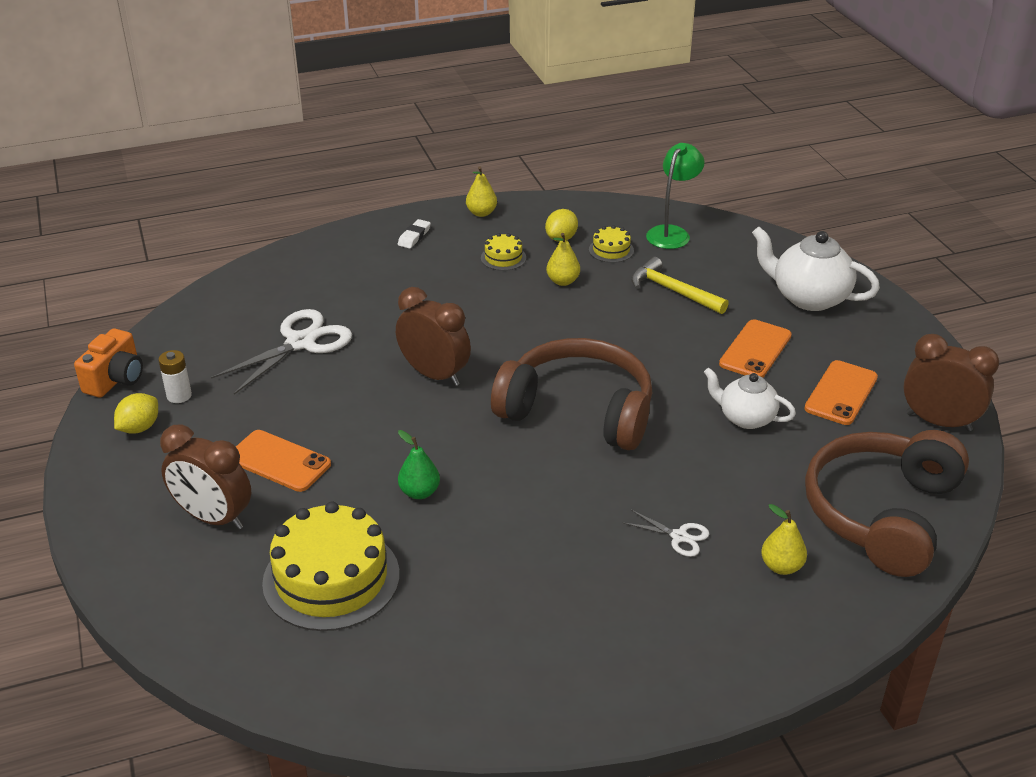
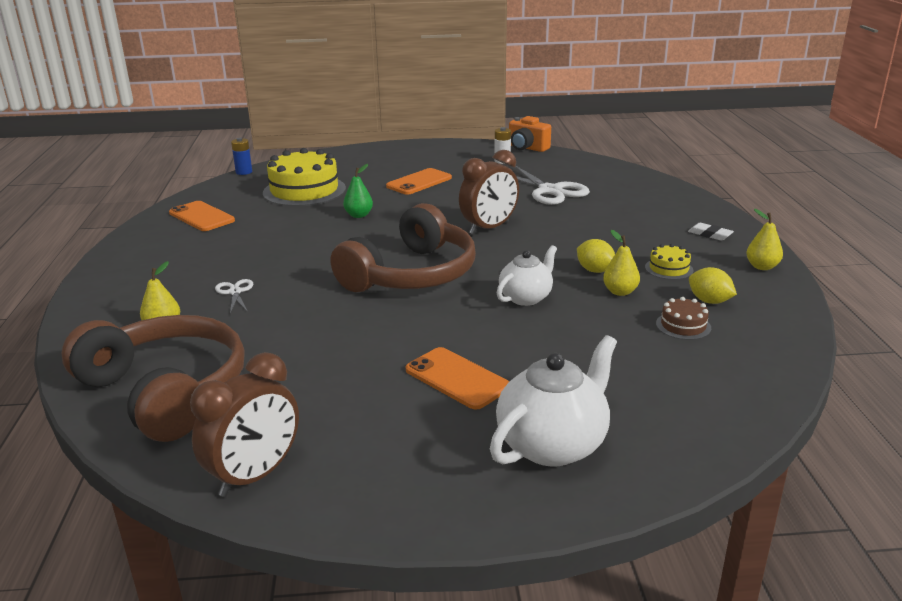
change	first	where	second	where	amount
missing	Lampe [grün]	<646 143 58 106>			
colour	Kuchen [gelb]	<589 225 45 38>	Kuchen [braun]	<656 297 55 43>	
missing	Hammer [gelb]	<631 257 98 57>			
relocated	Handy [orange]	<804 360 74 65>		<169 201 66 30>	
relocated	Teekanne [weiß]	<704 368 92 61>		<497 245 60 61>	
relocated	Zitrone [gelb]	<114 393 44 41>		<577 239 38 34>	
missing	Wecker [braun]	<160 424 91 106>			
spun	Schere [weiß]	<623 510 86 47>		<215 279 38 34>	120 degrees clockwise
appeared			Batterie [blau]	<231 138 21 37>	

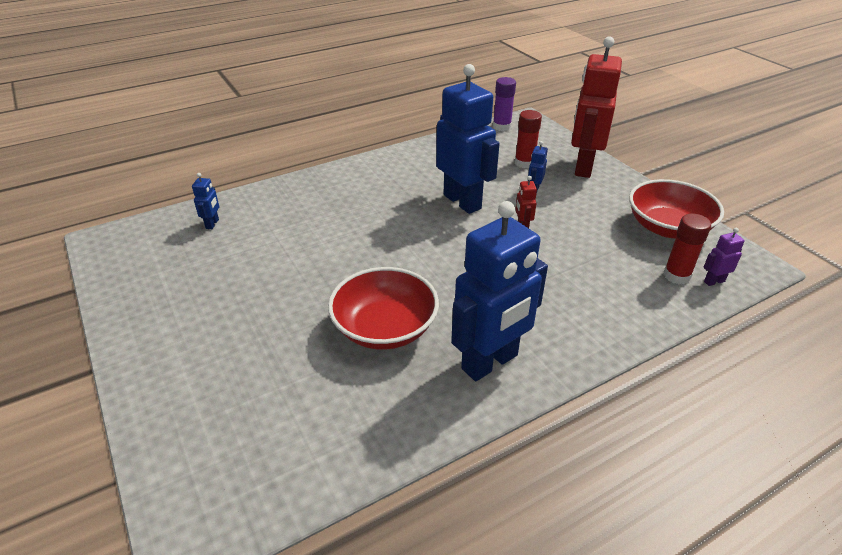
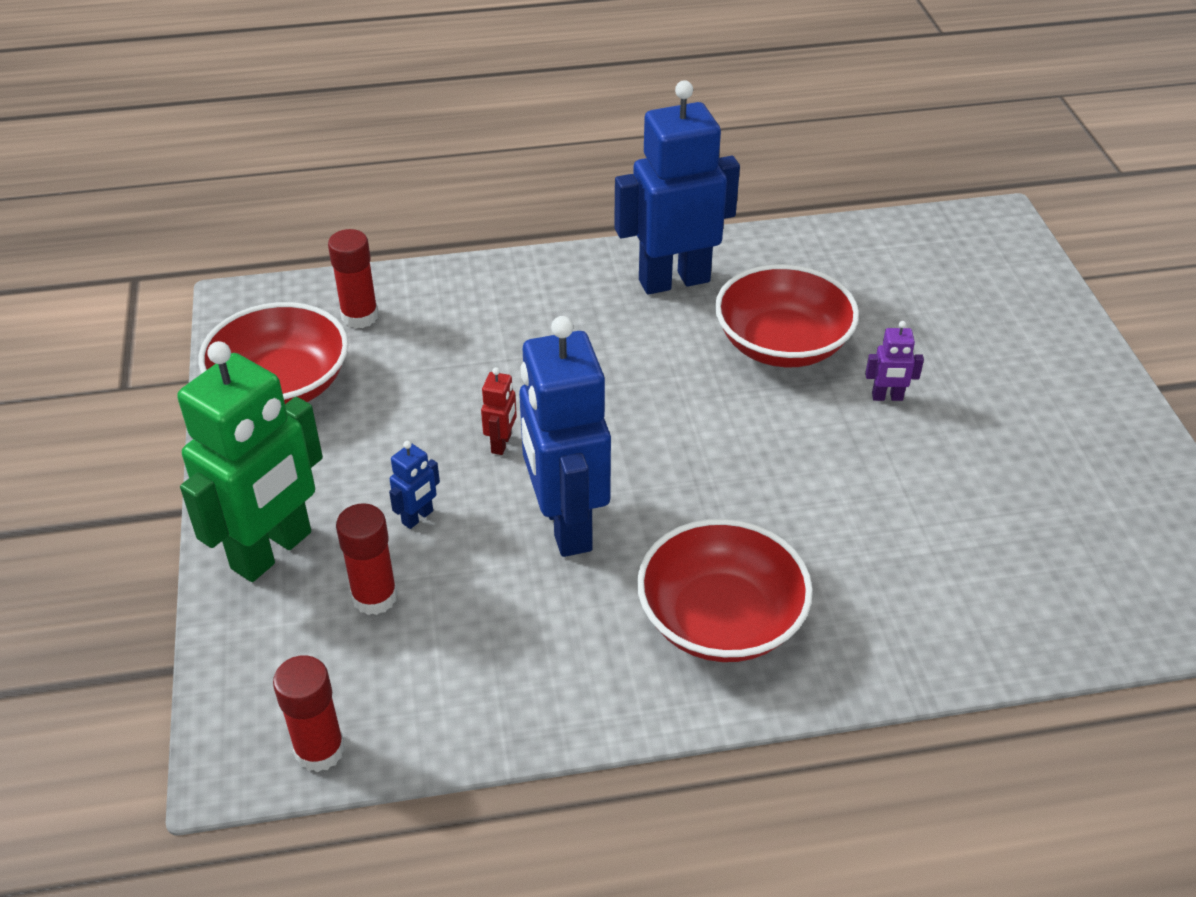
change	first	where	second	where	amount
colour	Roboter [rot]	<571 36 51 142>	Roboter [grün]	<177 341 146 241>	
colour	Klebestift [lila]	<493 77 23 54>	Klebestift [rot]	<273 655 72 117>	
missing	Roboter [blau]	<192 173 27 56>			
relocated	Roboter [lila]	<703 228 42 58>		<865 321 59 80>	
appeared			Schüssel [rot]	<637 519 176 143>	

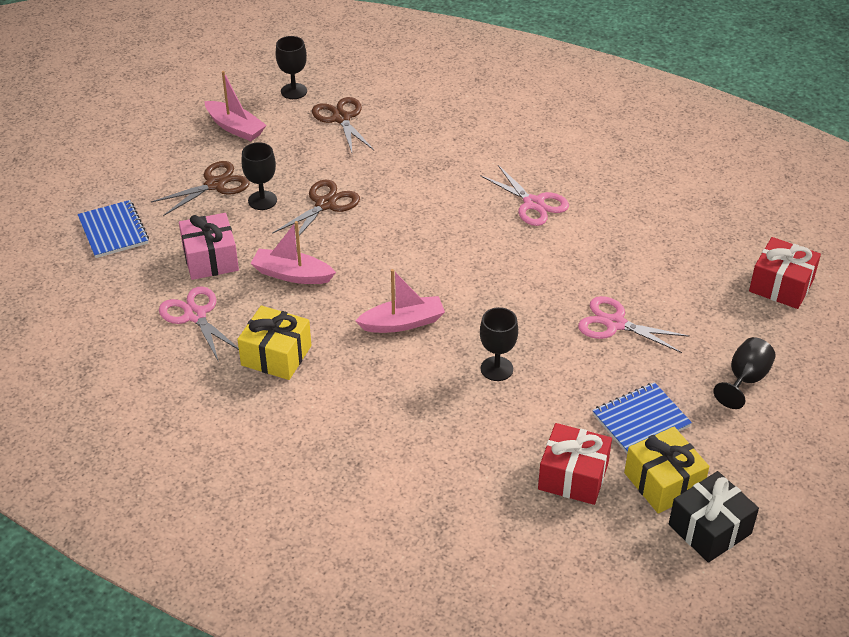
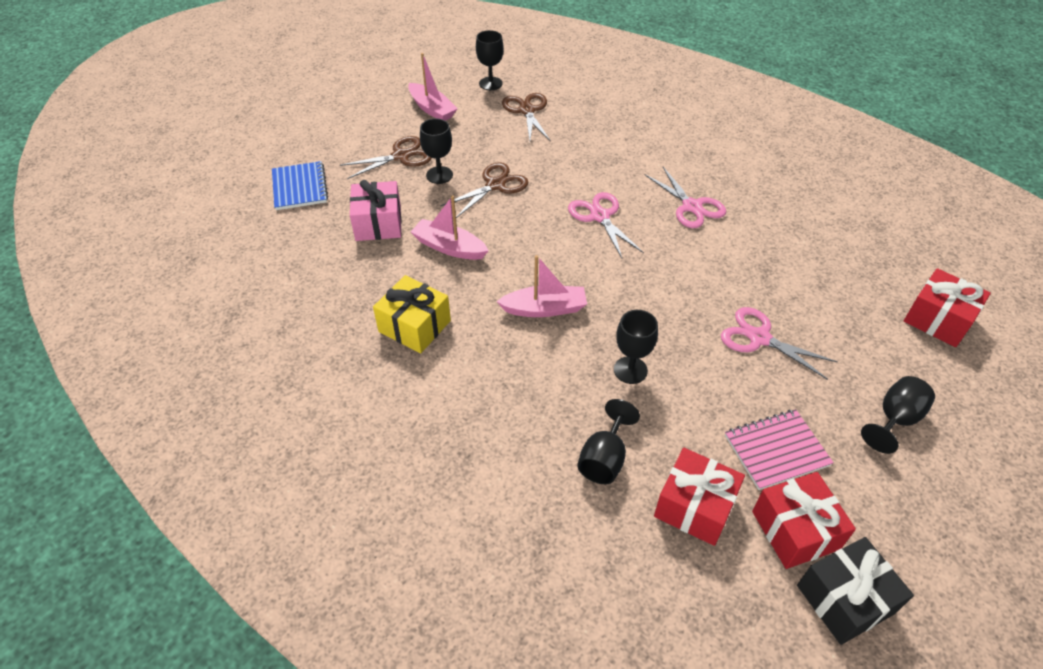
change	first	where	second	where	amount
relocated	Schere [rosa]	<159 286 80 76>		<568 192 76 66>	
colour	Notizbuch [blau]	<592 382 100 71>	Notizbuch [rosa]	<725 409 109 81>	
colour	Geschenk [gelb]	<624 427 85 86>	Geschenk [rot]	<752 472 104 97>	
appeared			Kelch [schwarz]	<577 399 63 85>	

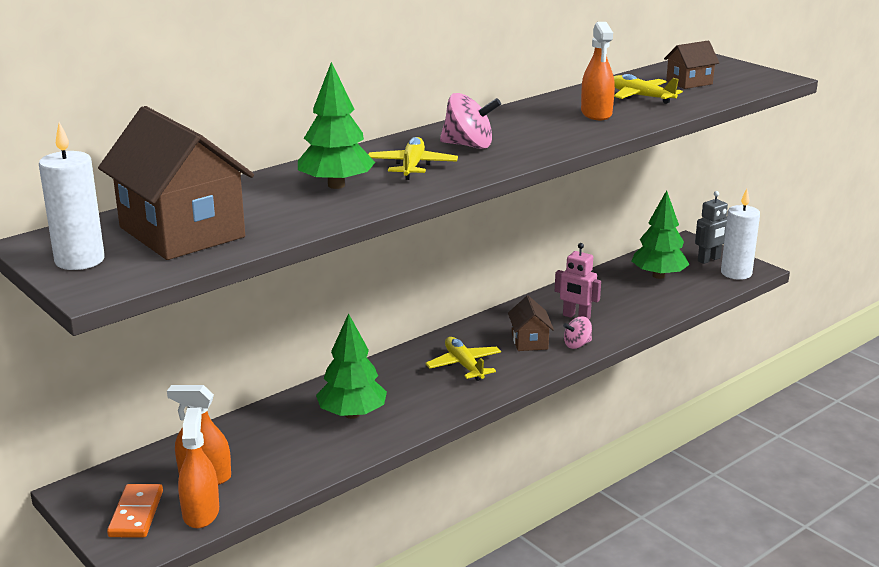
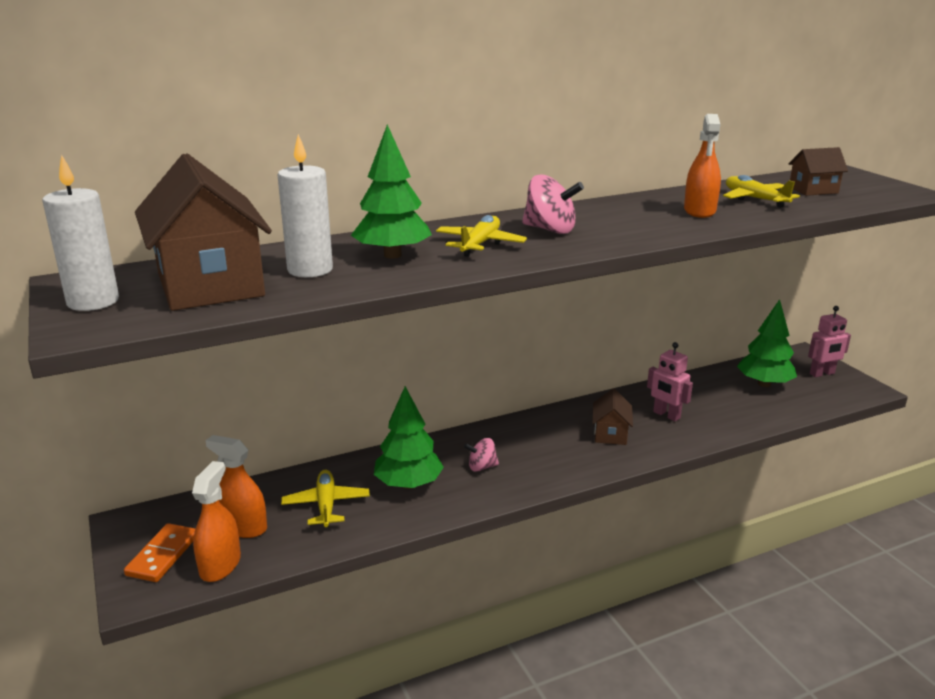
change	first	where	second	where	amount
relocated	Kerze [weiß]	<721 189 39 91>		<278 134 55 143>	
colour	Roboter [grau]	<695 191 33 73>	Roboter [rosa]	<808 306 43 71>	
relocated	Kreisel [rosa]	<563 316 29 33>		<464 438 35 34>	
relocated	Flugzeug [gelb]	<425 337 76 44>		<281 470 89 57>	

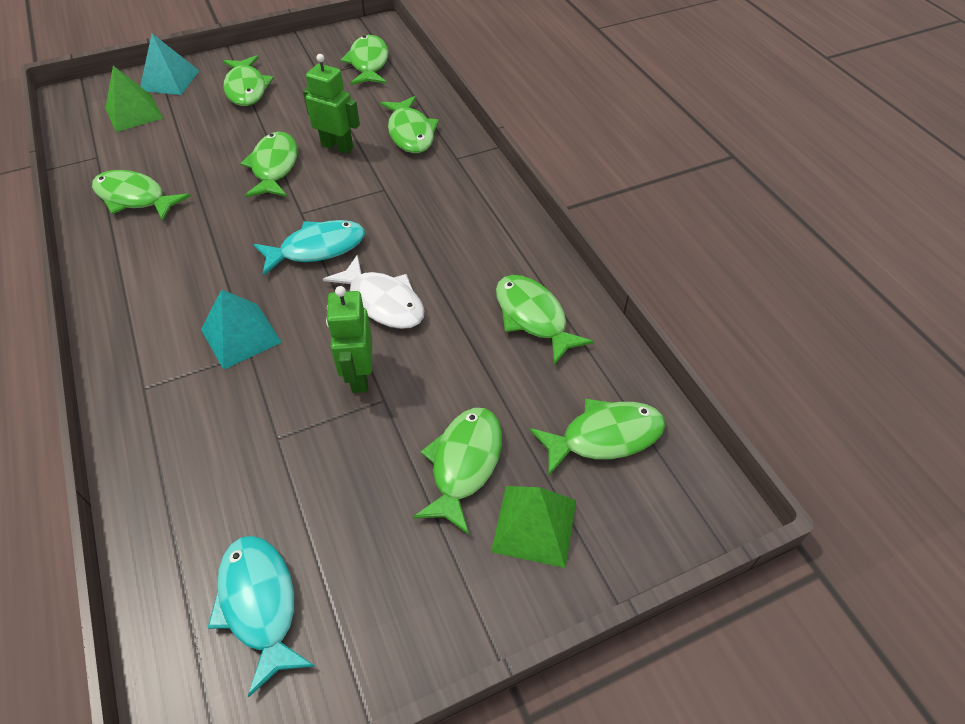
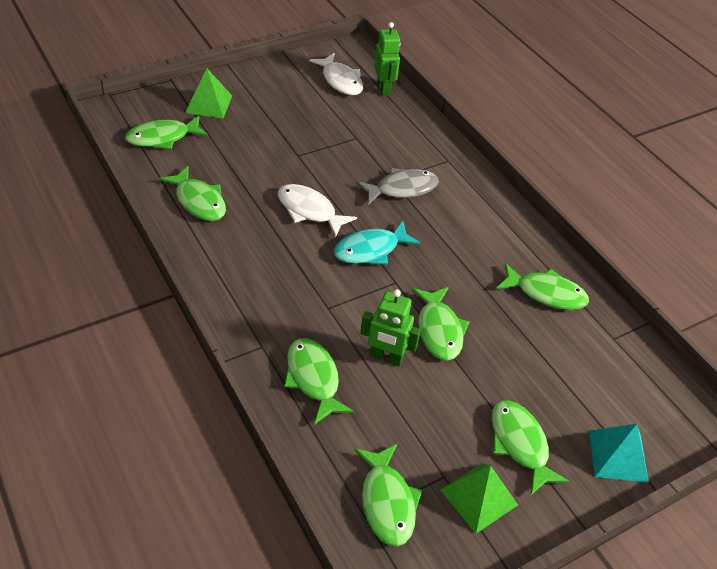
change	first	where	second	where	amount
relocated	Pyramide [grün]	<105 66 58 66>		<440 463 78 70>	
relocated	Roboter [grün]	<326 286 46 107>		<374 22 27 74>	
exchanged	Pyramide [türkis]	<201 289 81 81>	Fisch [grau]	<356 168 83 37>	
missing	Fisch [grün]	<413 408 89 127>			
colour	Fisch [türkis]	<207 536 108 161>	Fisch [weiß]	<309 53 54 43>	

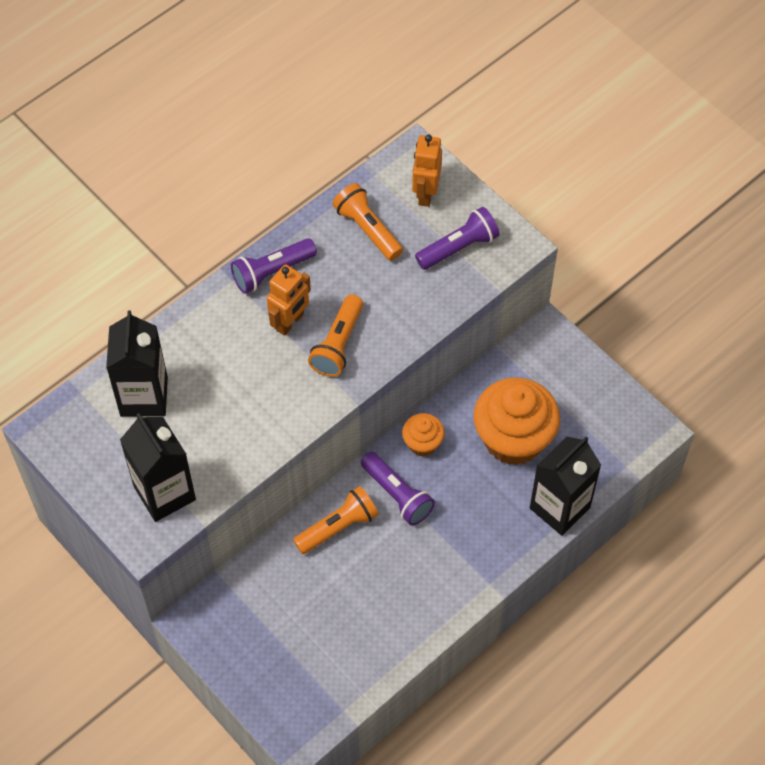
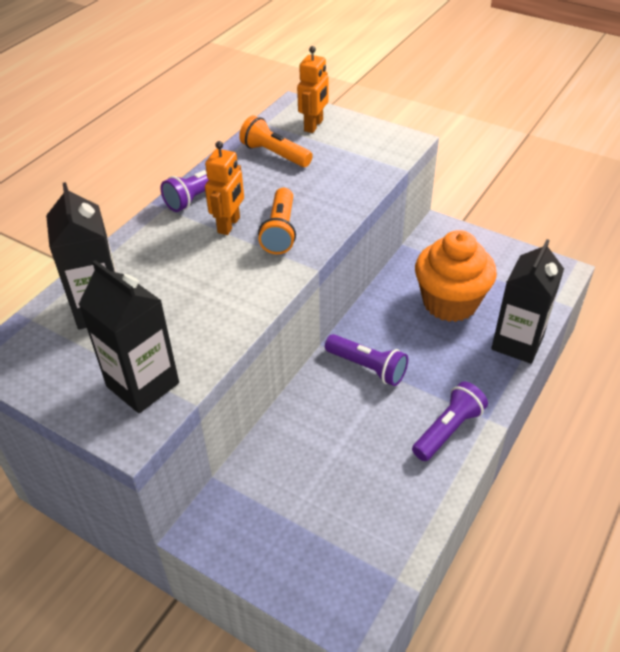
change	first	where	second	where	amount
spun	Roboter [orange]	<412 135 30 72>		<297 46 31 87>	150 degrees counterclockwise
relocated	Taschenlampe [lila]	<415 207 85 63>		<412 382 76 79>	
missing	Muffin [orange]	<402 413 43 43>			
missing	Taschenlampe [orange]	<293 486 86 68>			

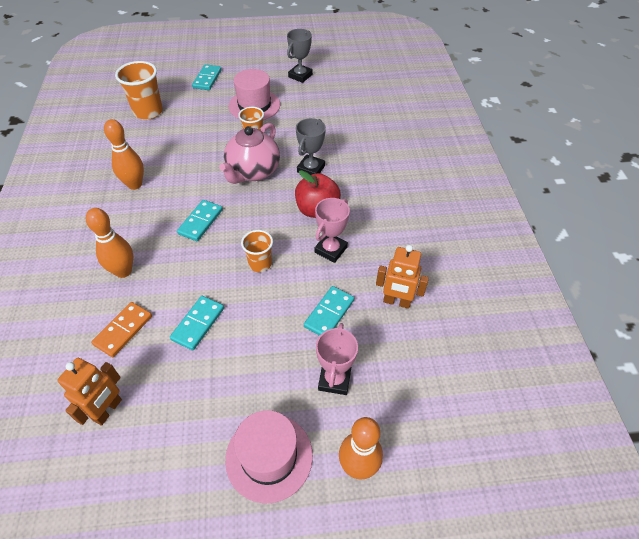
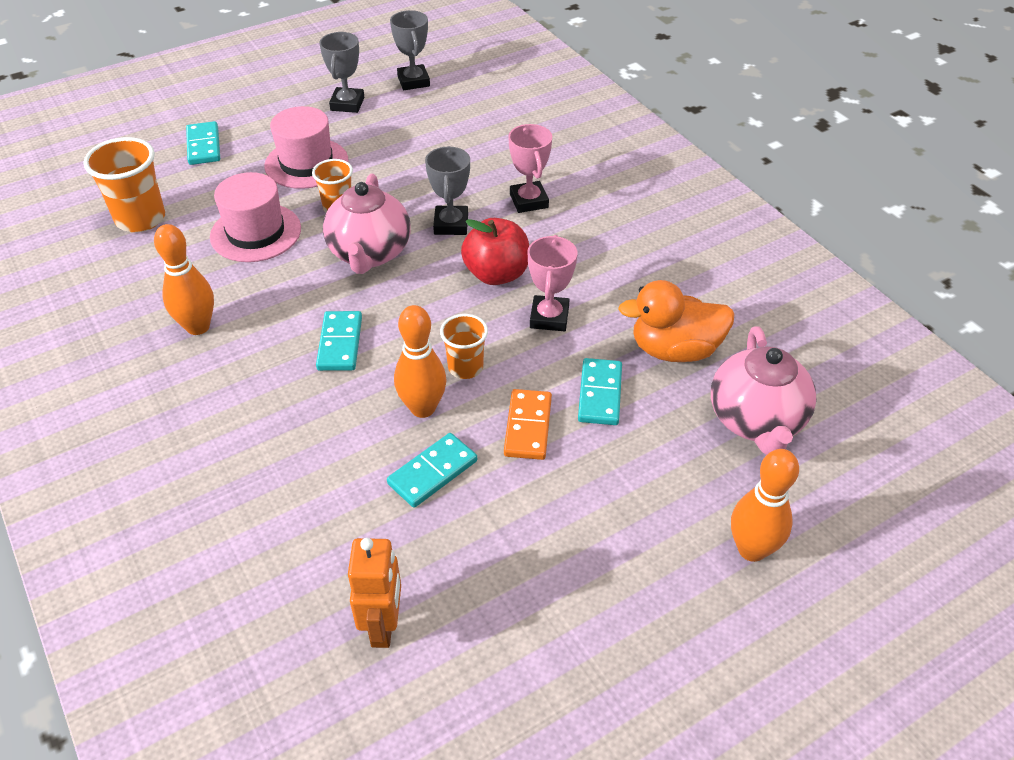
change	first	where	second	where	amount
relocated	Bowlingkegel [orange]	<86 208 47 70>		<394 305 53 113>	
exchanged	Roboter [orange]	<376 245 53 64>	Ente [orange]	<618 280 116 82>	
spun	Dominostein [türkis]	<170 296 54 54>		<387 433 90 75>	45 degrees clockwise
relocated	Dominostein [orange]	<91 302 61 55>		<504 389 48 71>	
relocated	Pokal [rosa]	<316 323 42 72>		<508 124 44 89>	
relocated	Hut [rosa]	<225 410 88 94>		<210 172 91 90>	
appeared			Pokal [grau]	<390 10 40 80>	
appeared			Teekanne [rosa]	<711 326 106 129>	

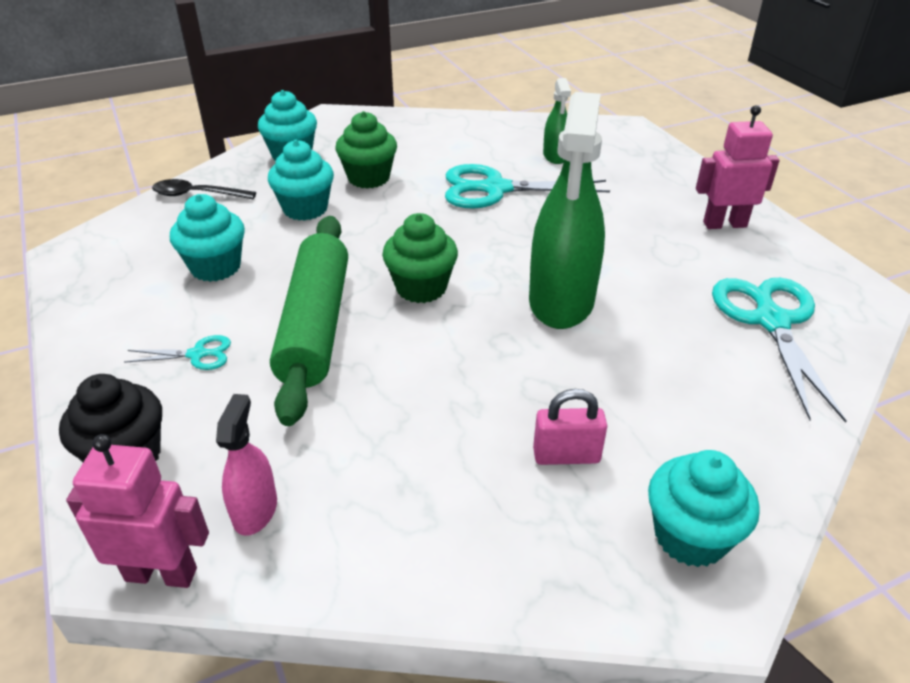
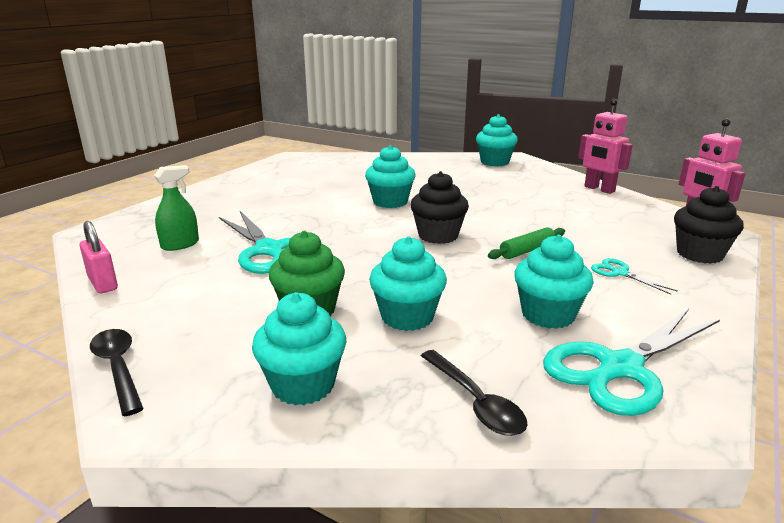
change	first	where	second	where	amount
exchanged	Sprühflasche [grün]	<529 92 76 237>	Muffin [türkis]	<365 145 51 63>	
relocated	Roboter [rosa]	<696 105 84 124>		<578 99 55 95>	
colour	Muffin [grün]	<382 213 76 90>	Muffin [schwarz]	<410 171 59 73>	
size	Nudelholz [grün]	<270 216 78 210>		<488 227 77 32>	x0.44
relocated	Schere [türkis]	<712 278 135 145>		<543 310 177 106>	
relocated	Vorhängeschloss [rosa]	<533 389 74 76>		<79 221 39 73>	
missing	Sprühflasche [rosa]	<216 394 61 142>			
appeared			Löffel [schwarz]	<90 329 54 87>	

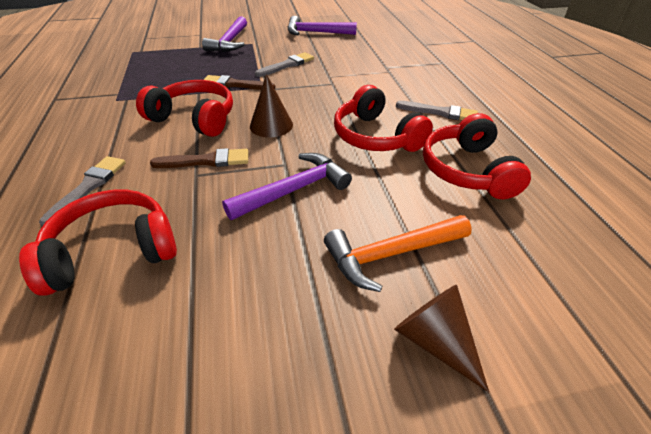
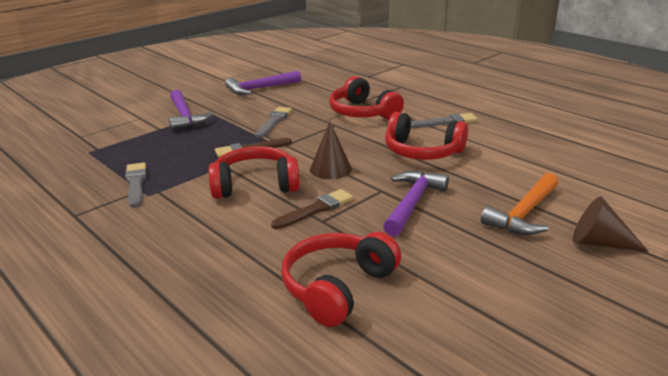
change	first	where	second	where	amount
relocated	Kopfhörer [rot]	<423 113 108 86>		<329 76 75 44>	
relocated	Pinsel [grau]	<39 156 87 70>		<125 163 22 45>	

